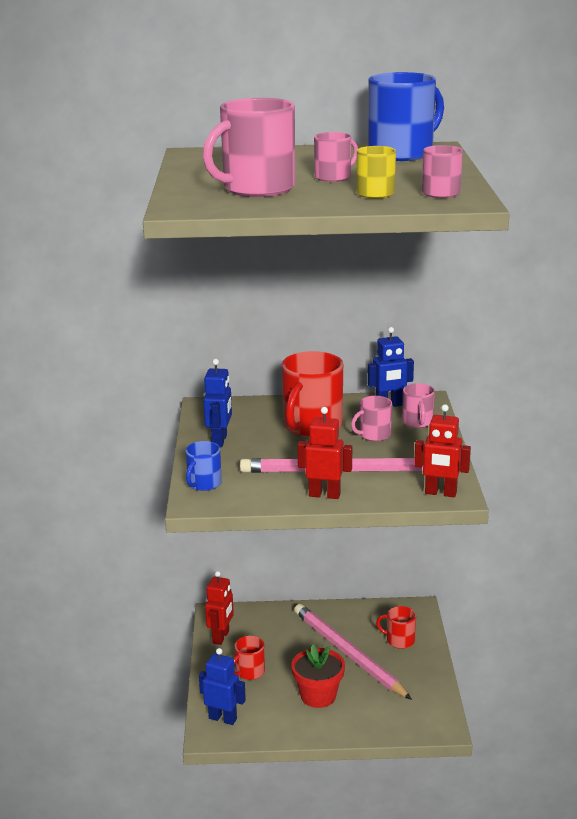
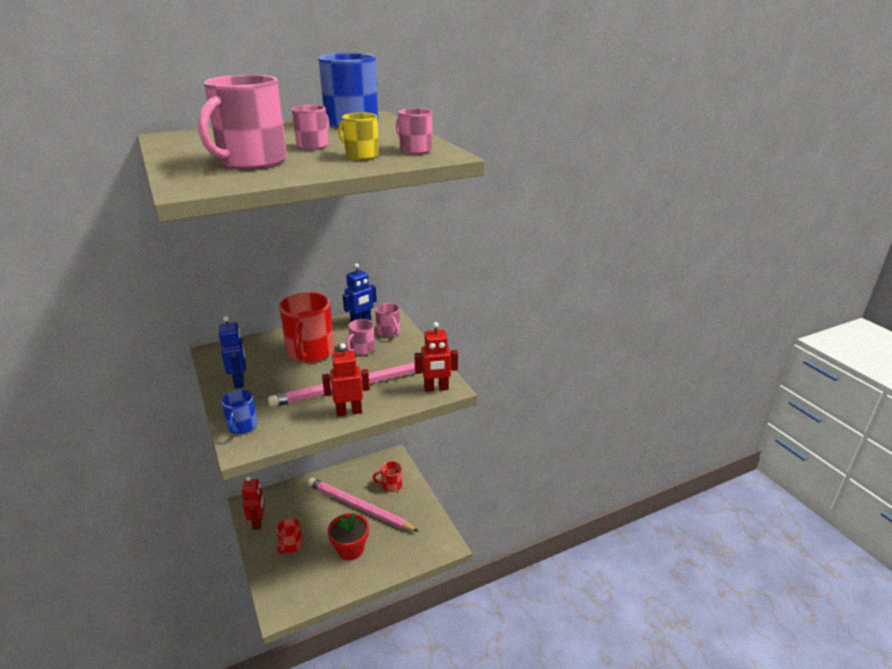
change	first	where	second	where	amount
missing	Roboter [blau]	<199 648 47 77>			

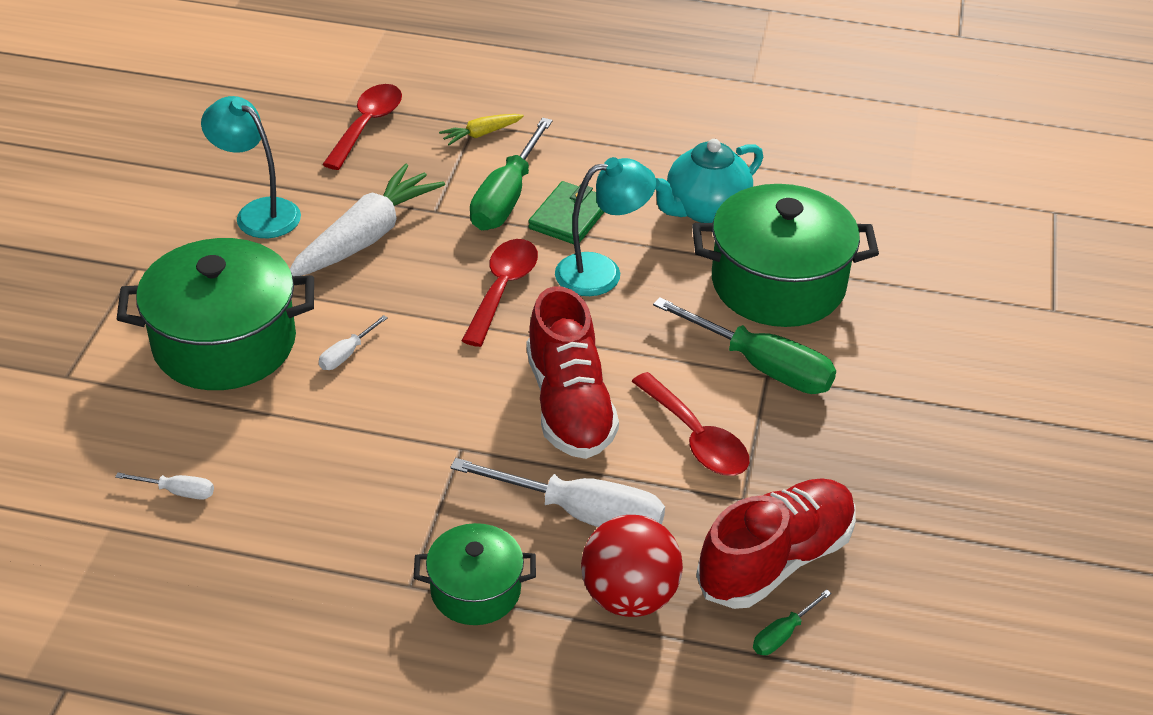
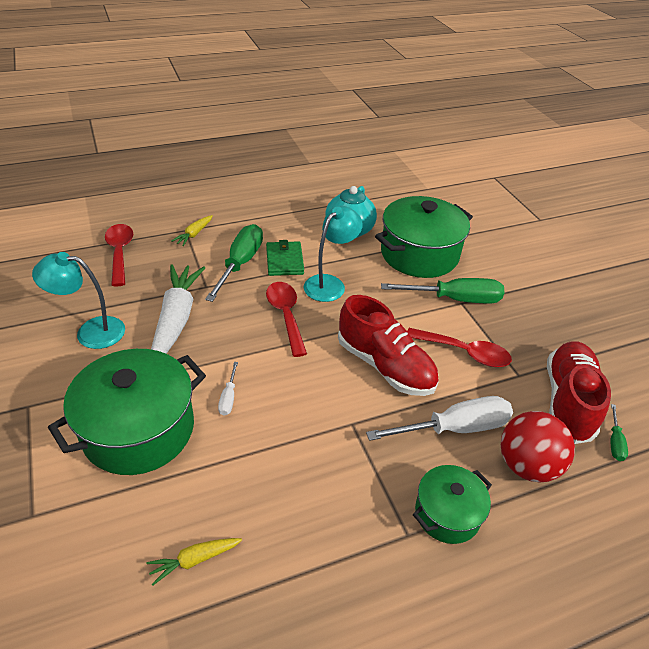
change	first	where	second	where	amount
spun	Schraubenzieher [grün]	<470 118 83 112>		<205 224 58 78>	150 degrees counterclockwise
exchanged	Schraubenzieher [weiß]	<115 472 99 28>	Karotte [gelb]	<147 538 95 48>	

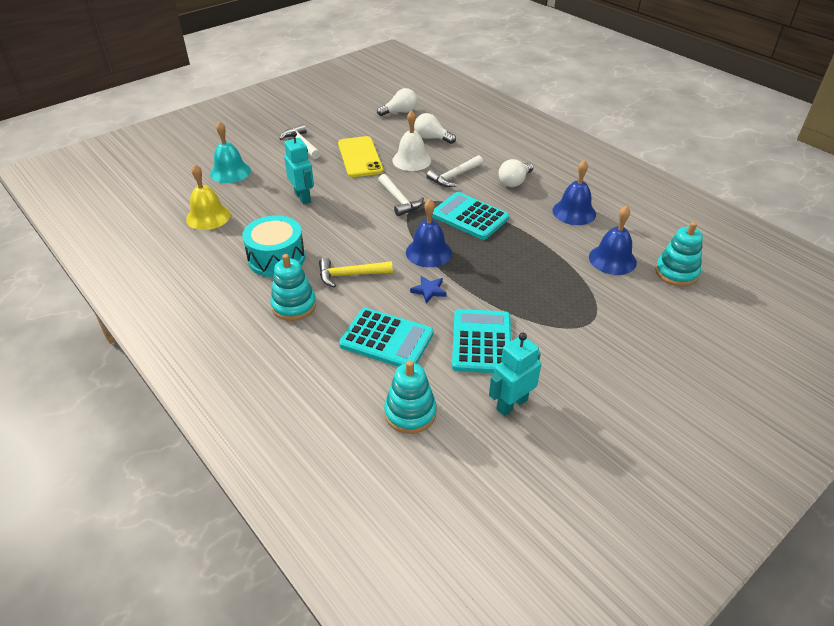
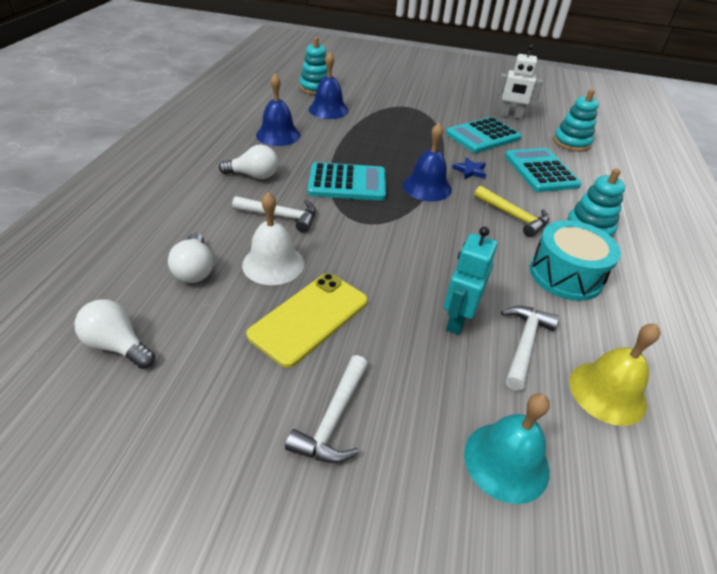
change	first	where	second	where	amount
relocated	Hammer [weiß]	<378 174 46 42>		<501 306 59 84>	
spun	Taschenrechner [türkis]	<432 192 77 48>		<308 162 78 39>	90 degrees counterclockwise
colour	Roboter [türkis]	<489 333 52 83>	Roboter [weiß]	<496 44 47 75>	

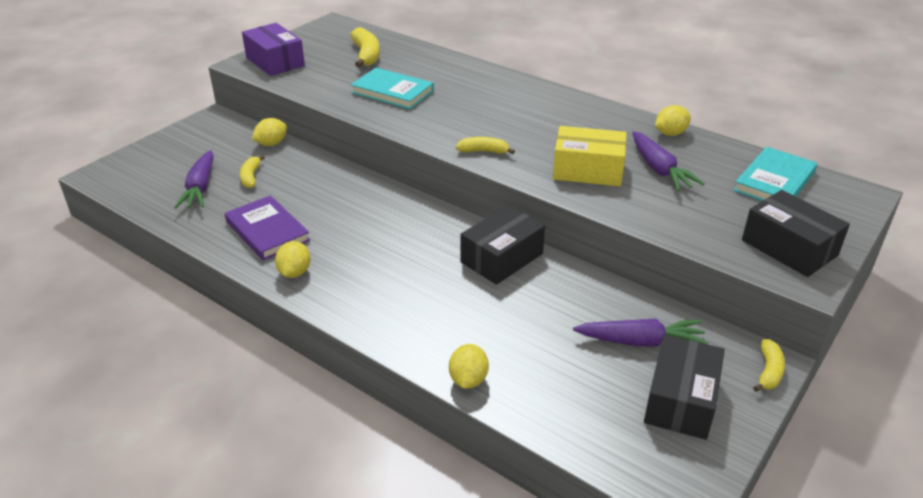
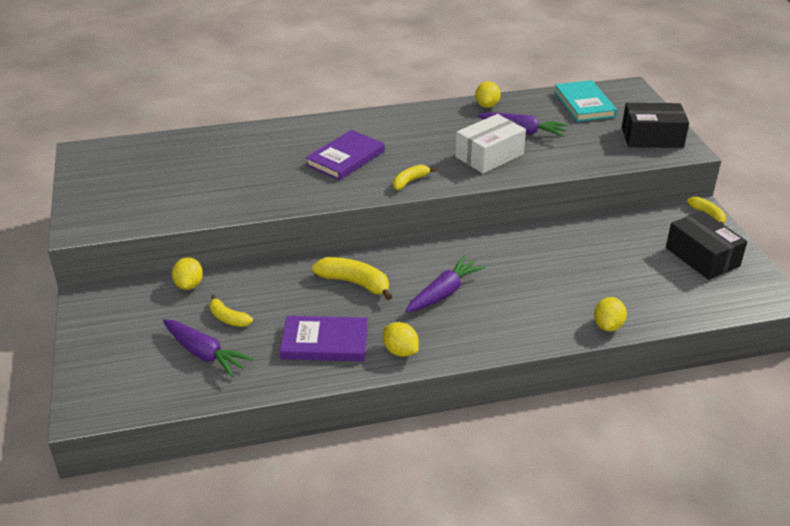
change	first	where	second	where	amount
missing	Schachtel [lila]	<242 23 63 53>			
relocated	Banane [gelb]	<350 27 30 40>		<312 257 81 43>	
missing	Buch [türkis]	<351 68 83 41>			
colour	Schachtel [gelb]	<553 126 74 60>	Schachtel [weiß]	<455 114 71 59>	
missing	Schachtel [schwarz]	<461 205 84 80>			
relocated	Karotte [lila]	<573 318 136 28>		<406 256 80 56>	
spun	Zitrone [gelb]	<449 344 40 45>		<594 297 33 34>	60 degrees clockwise
appeared			Buch [lila]	<306 130 79 50>	

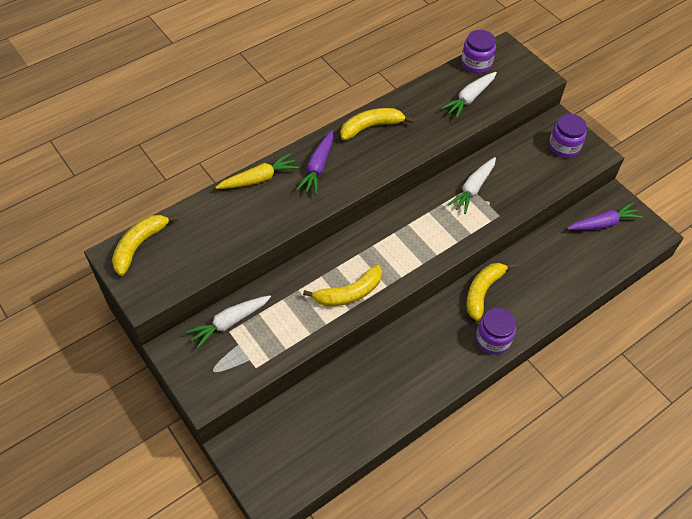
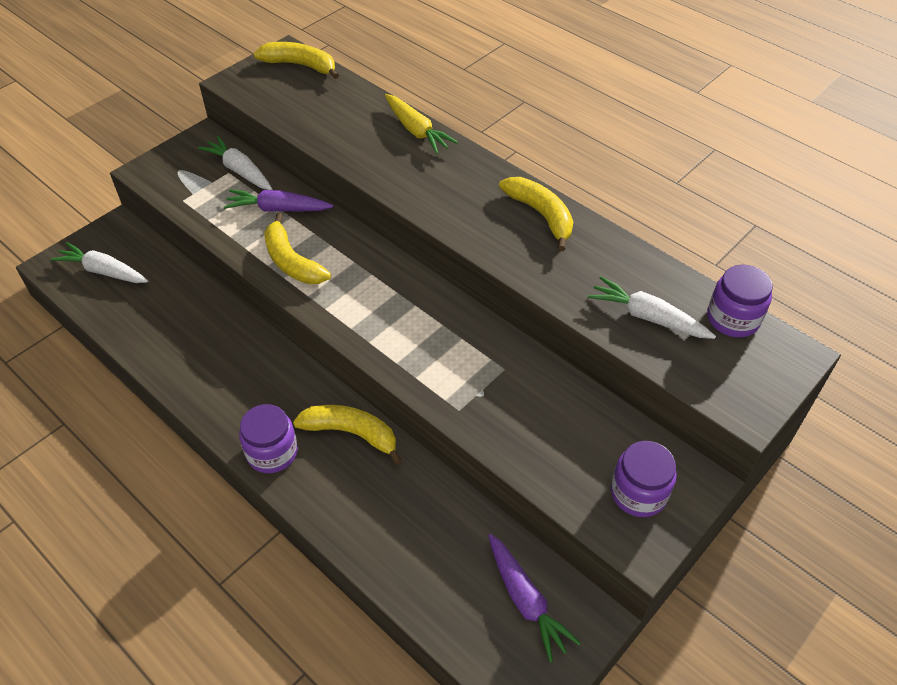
change	first	where	second	where	amount
relocated	Karotte [lila]	<296 131 37 64>		<224 189 109 23>	
relocated	Karotte [weiß]	<447 157 49 57>		<50 242 98 41>	

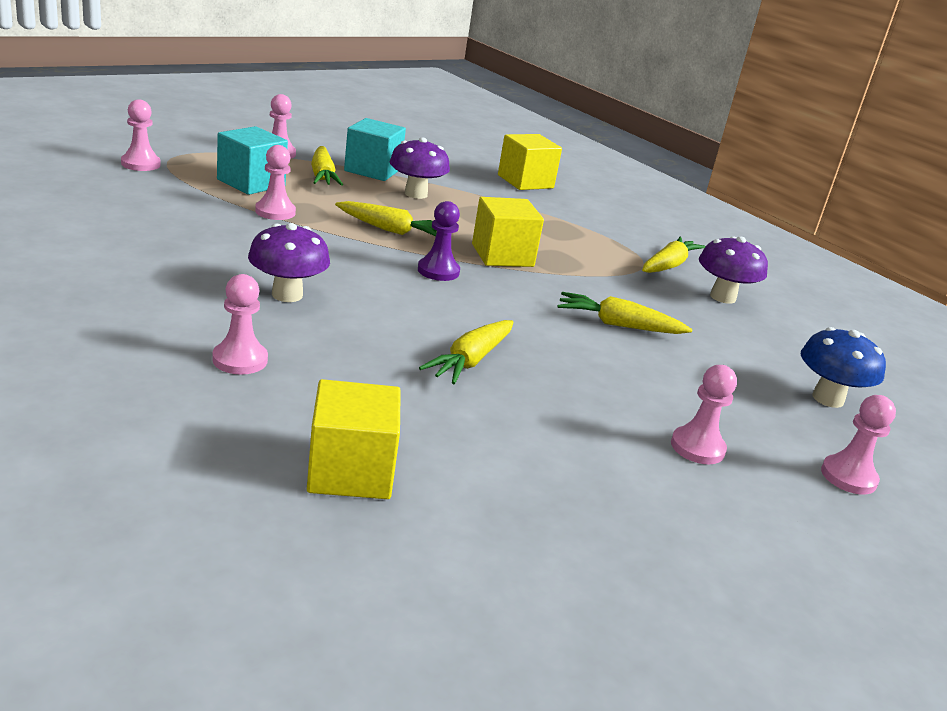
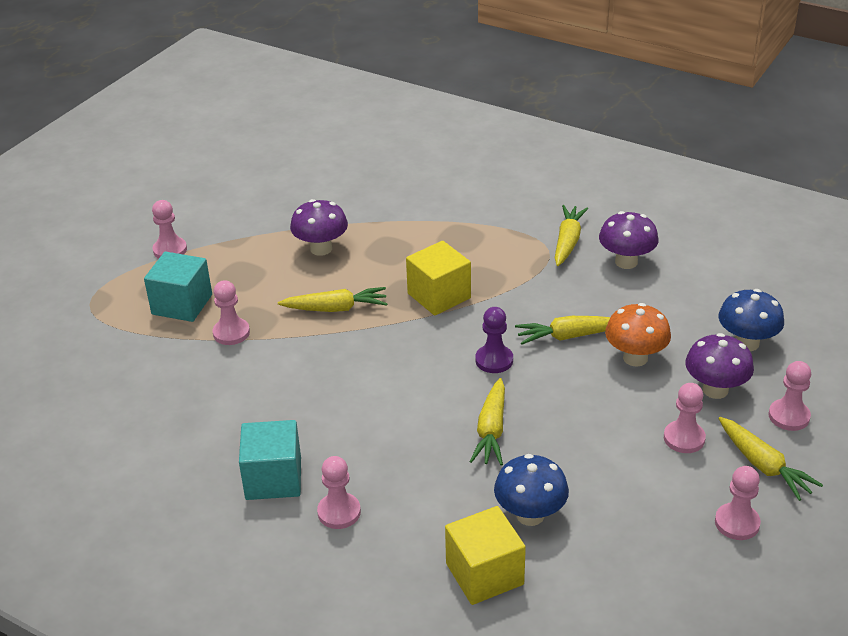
change	first	where	second	where	amount
relocated	Bauer [rosa]	<121 99 40 72>		<715 466 46 74>	
relocated	Kubus [türkis]	<344 118 62 63>		<239 420 62 80>	
missing	Kubus [gelb]	<498 134 64 56>			
relocated	Karotte [gelb]	<311 146 32 40>		<719 417 104 84>	
relocated	Bauer [lila]	<418 201 42 80>		<475 307 38 66>	
relocated	Pilz [lila]	<248 223 82 79>		<685 333 69 66>	
appeared			Pilz [orange]	<605 303 66 64>	
appeared			Pilz [blau]	<494 454 75 72>	

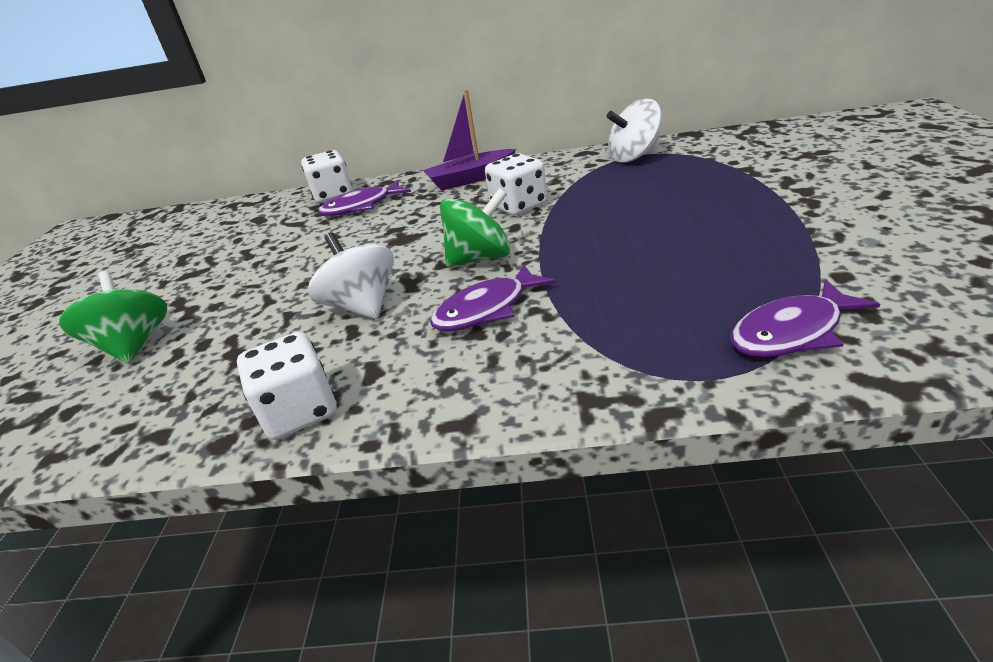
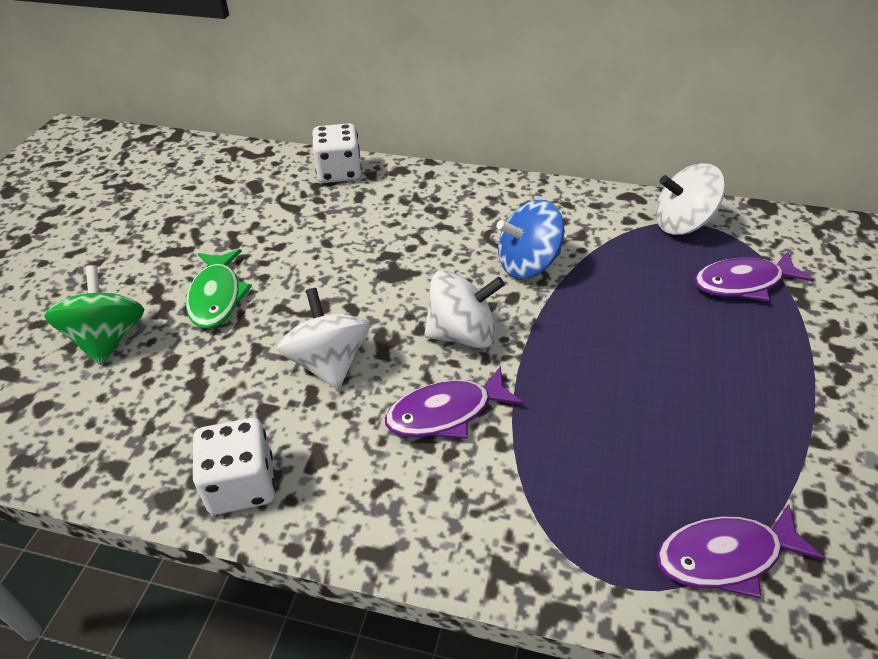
change	first	where	second	where	amount
missing	Boot [lila]	<423 90 93 101>			
exchanged	Spielwürfel [weiß]	<485 153 62 63>	Kreisel [blau]	<497 200 67 79>	
relocated	Fisch [lila]	<319 180 92 36>		<694 252 120 49>	
colour	Kreisel [grün]	<440 188 70 79>	Kreisel [weiß]	<424 270 81 78>	
appeared			Fisch [grün]	<186 249 66 80>	

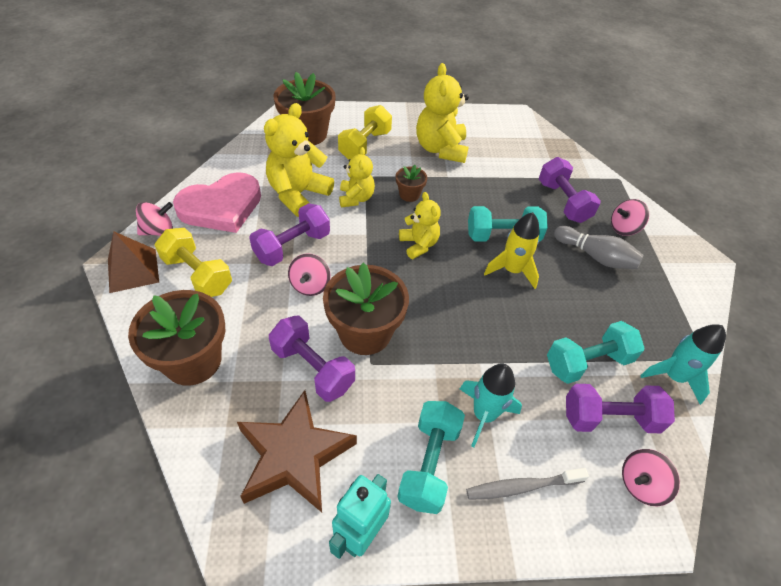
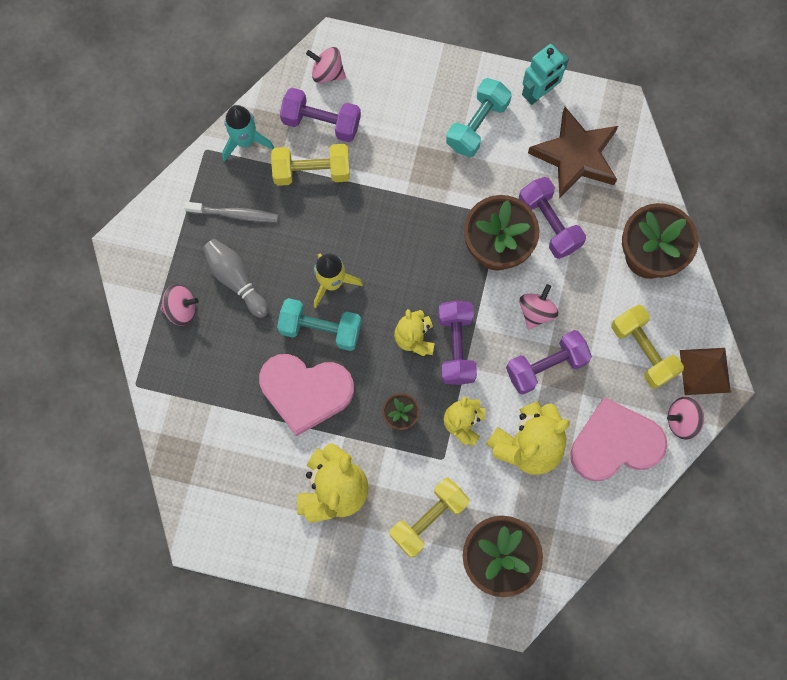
change	first	where	second	where	amount
relocated	Hantel [lila]	<539 157 62 66>		<438 301 39 84>	
colour	Hantel [türkis]	<547 321 98 63>	Hantel [gelb]	<271 144 79 42>	
missing	Rakete [türkis]	<460 364 62 84>			
spun	Kreisel [rosa]	<622 449 58 57>		<306 47 40 36>	150 degrees counterclockwise
relocated	Zahnbürste [grau]	<466 468 123 32>		<184 202 94 20>	
appeared			Herz [rosa]	<259 354 95 82>	

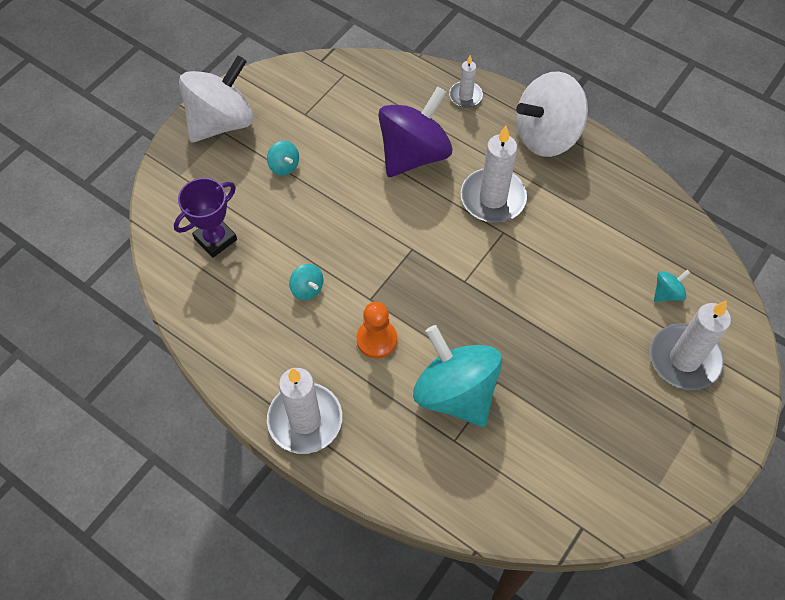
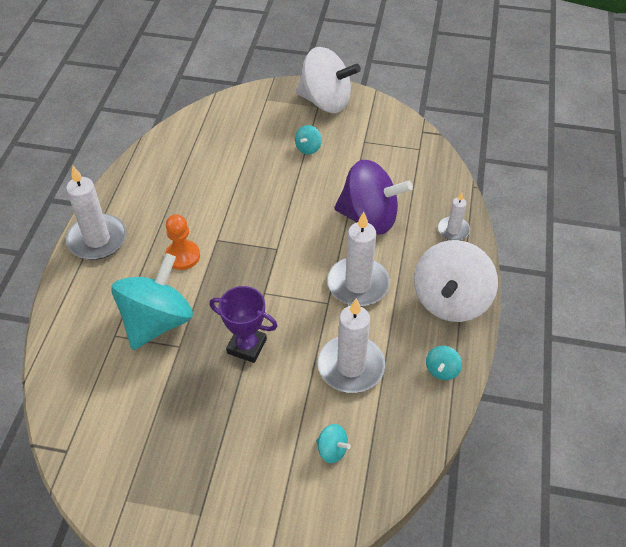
change	first	where	second	where	amount
spun	Kreisel [weiß]	<516 71 72 86>		<414 240 84 82>	105 degrees counterclockwise
relocated	Pokal [lila]	<174 178 63 80>		<209 286 68 77>	
relocated	Kreisel [türkis]	<289 264 34 36>		<426 346 36 34>	
relocated	Kerze [weiß]	<650 300 81 90>		<318 298 67 95>	

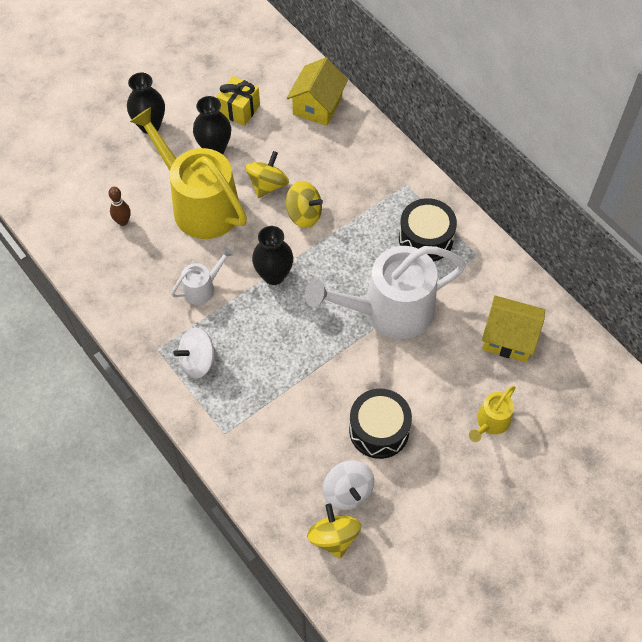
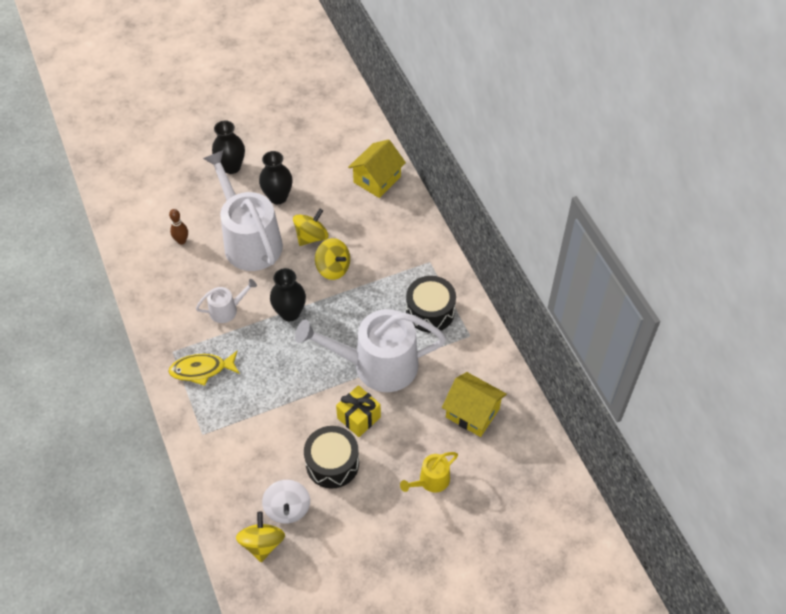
change	first	where	second	where	amount
relocated	Geschenk [gelb]	<217 76 43 50>		<336 385 45 52>	
colour	Gießkanne [gelb]	<130 107 117 132>	Gießkanne [weiß]	<203 150 80 121>	
exchanged	Kreisel [weiß]	<173 328 44 51>	Fisch [gelb]	<168 351 72 35>	

